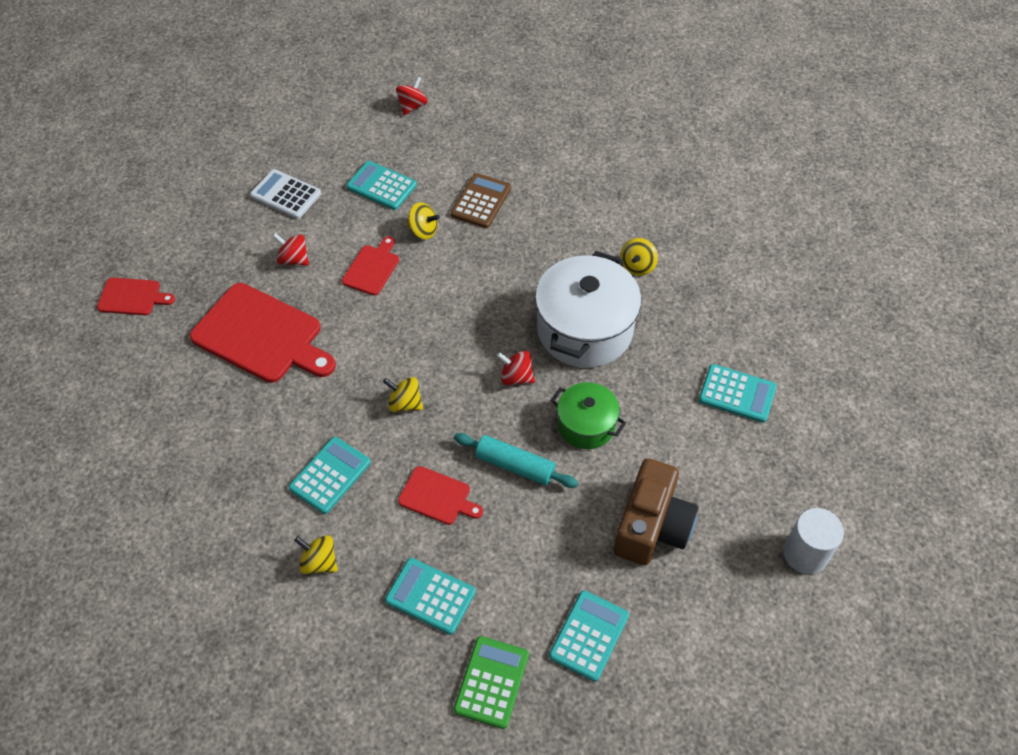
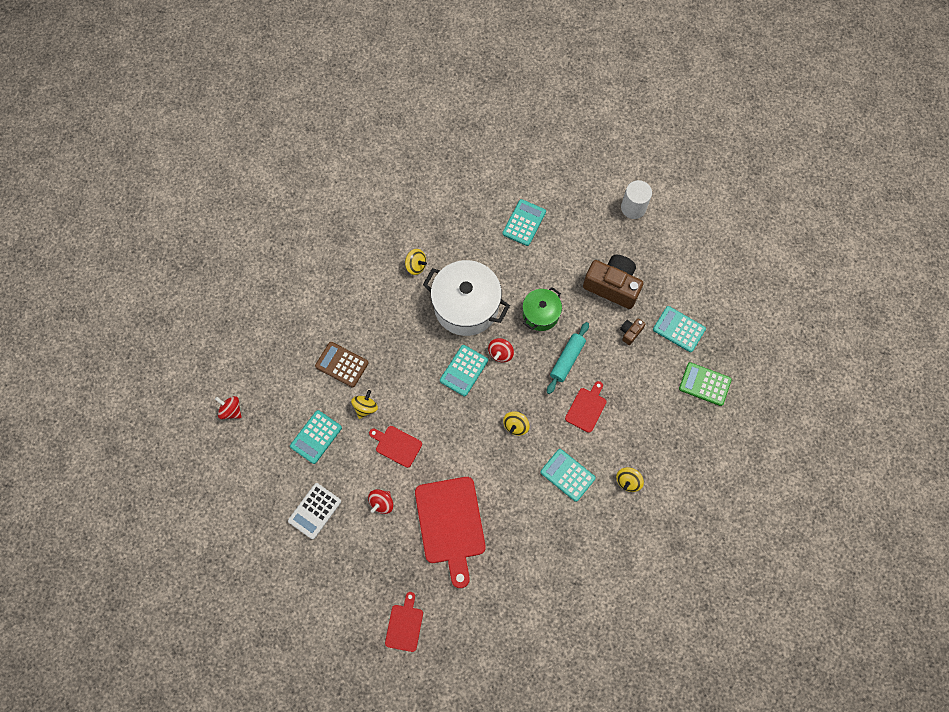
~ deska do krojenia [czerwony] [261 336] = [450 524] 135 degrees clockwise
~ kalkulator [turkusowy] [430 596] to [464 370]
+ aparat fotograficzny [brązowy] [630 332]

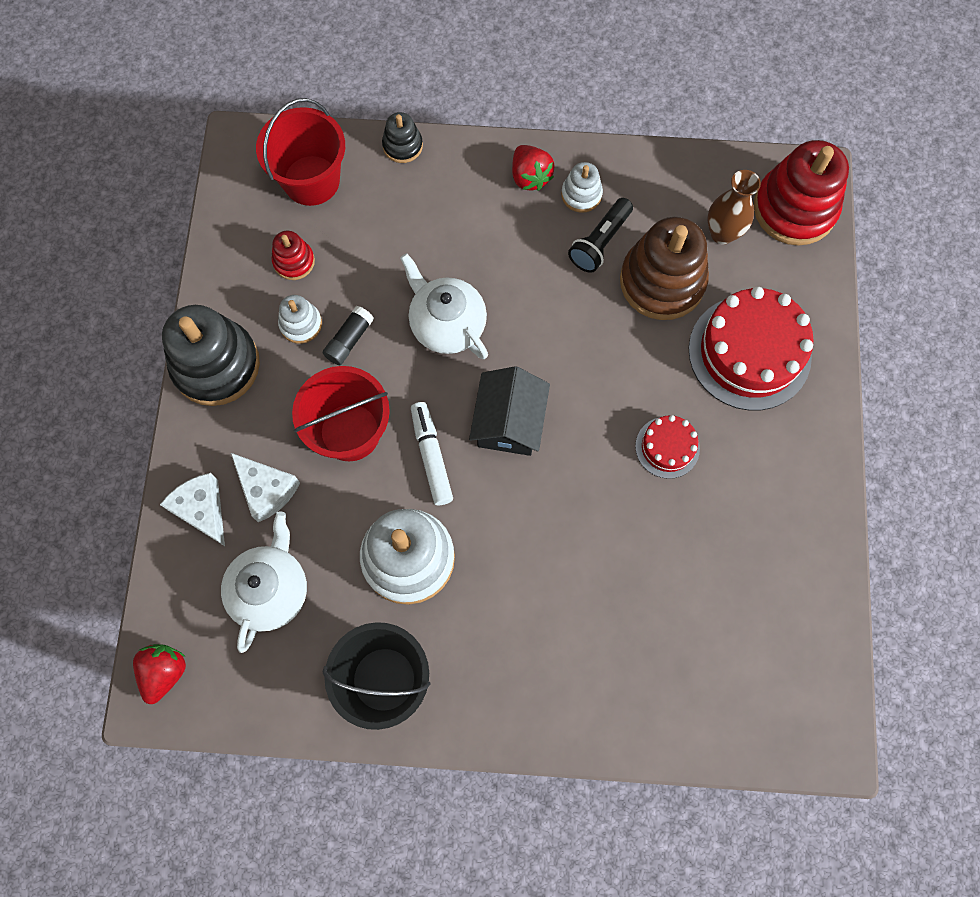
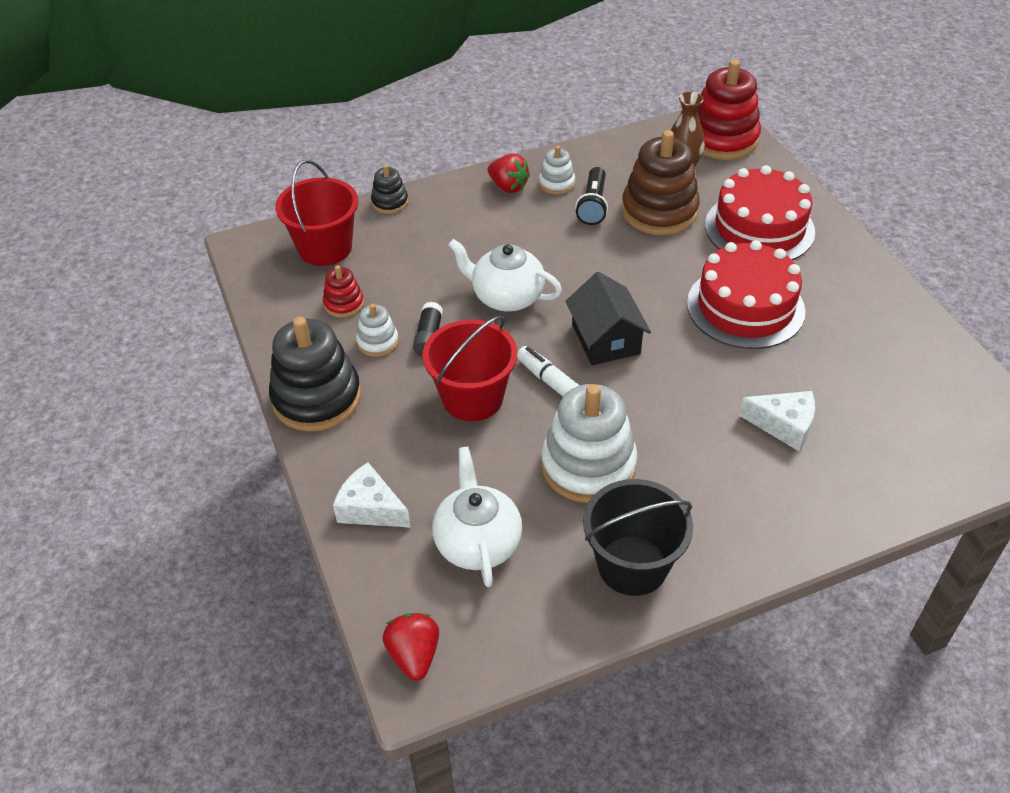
~ tort [czerwony] [667 447] = [745 307] x1.96
~ ser [biały] [266 490] to [784 425]

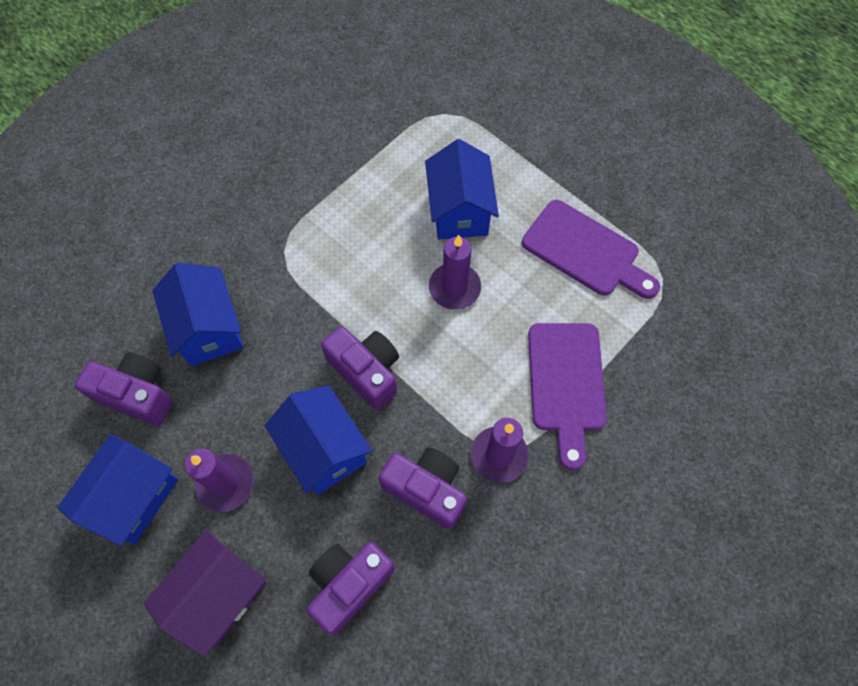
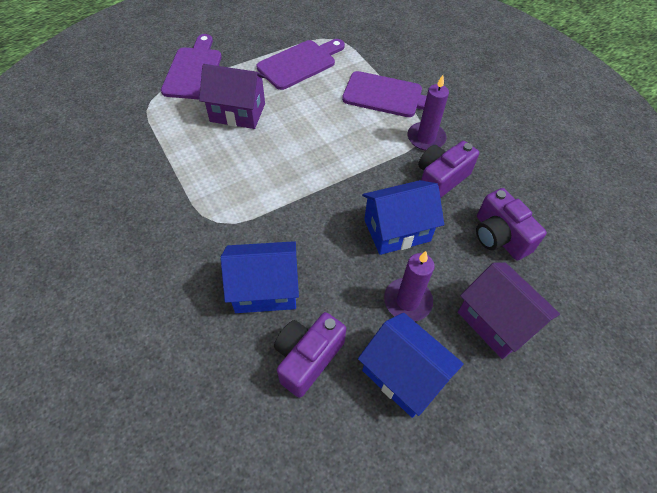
+ deska do krojenia [fioletowy] [193 70]
~ domek [niebieski] [459 211] to domek [fioletowy] [238 112]
- aparat fotograficzny [fioletowy] [366 371]
- świeca [fioletowy] [454 288]

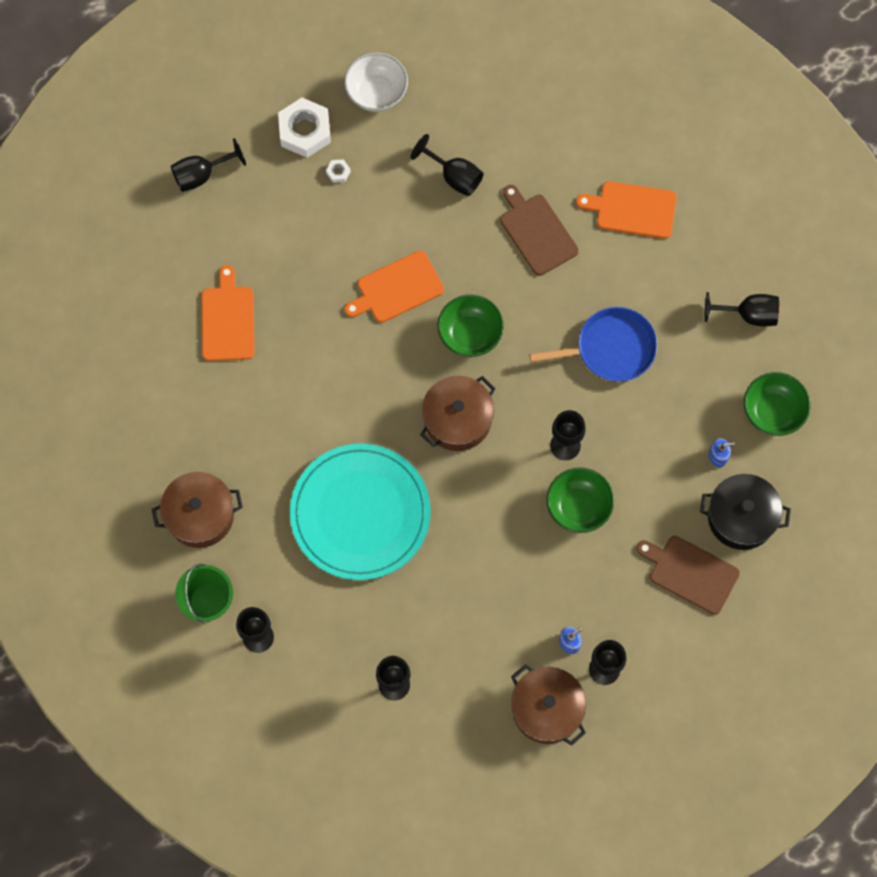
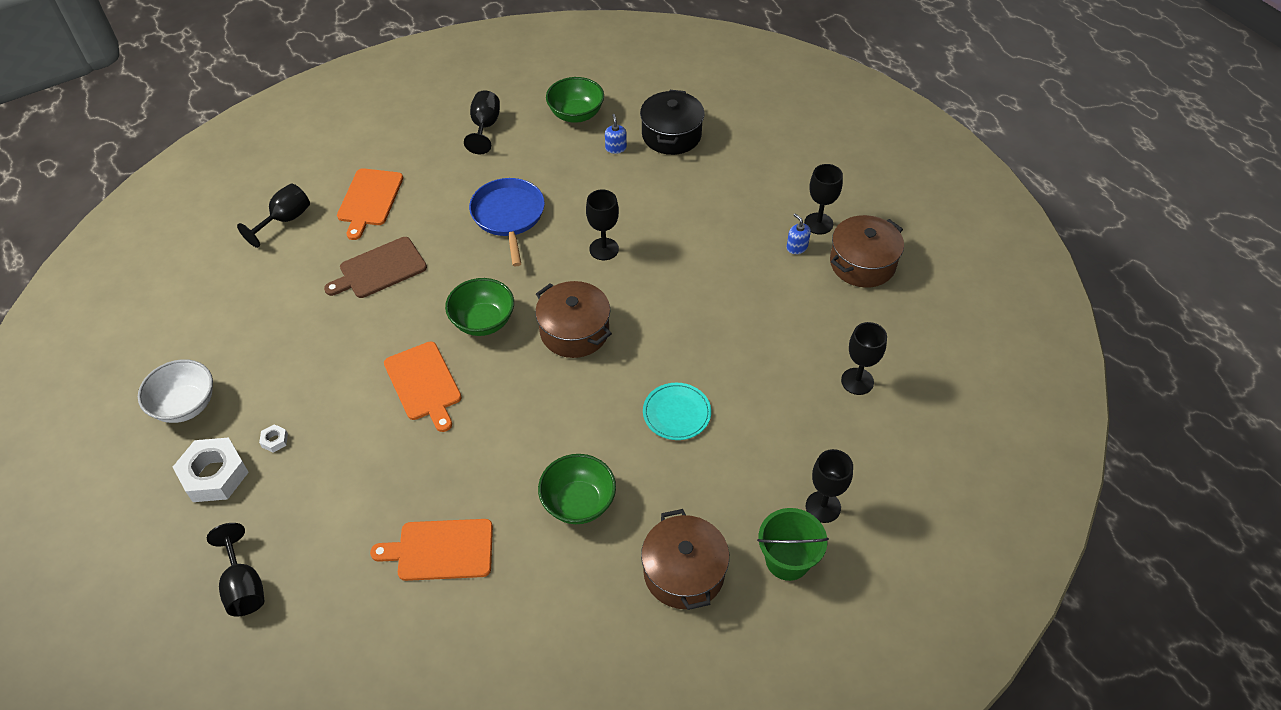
~ kielich [czarny] [454 176] to [285 220]
~ miska [zielony] [578 507] to [578 502]
~ talerz [turkusowy] [360 513] = [676 413] x0.45
- deska do krojenia [brązowy] [690 573]

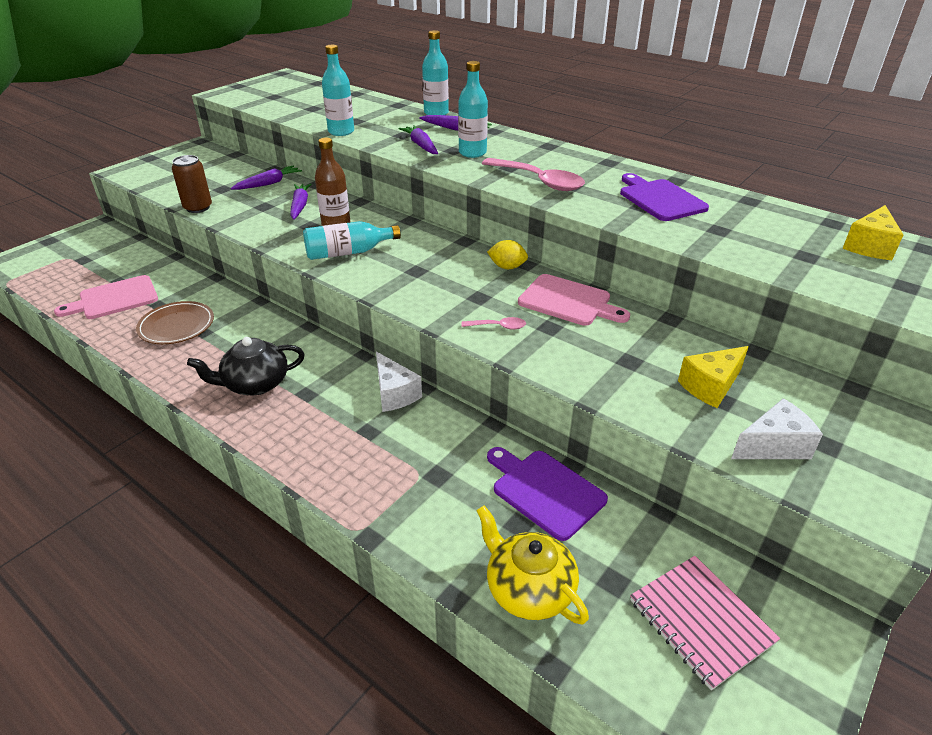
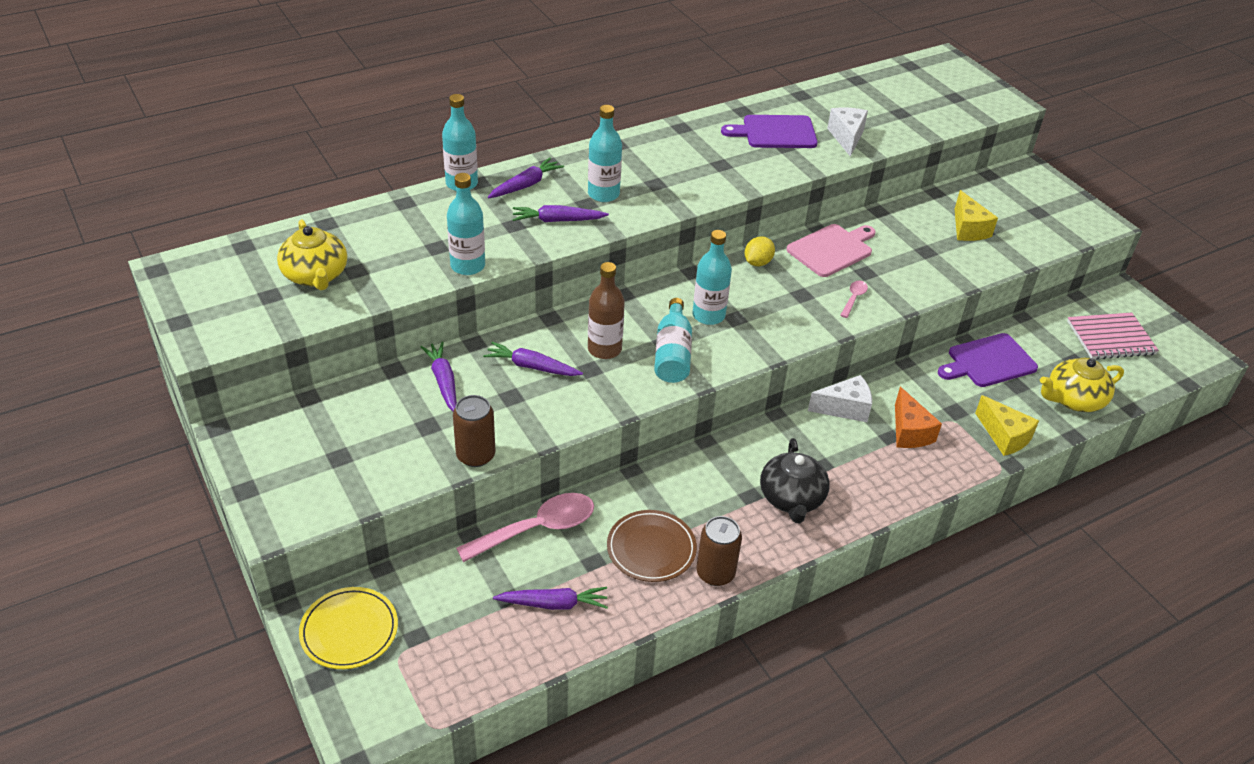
+ imbryk [żółty] [316 276]
+ talerz [żółty] [349 630]
~ łyżka [różowy] [539 181] to [537 528]
~ deska do krojenia [różowy] [114 299] to marchewka [fioletowy] [553 604]
+ butelka [turkusowy] [708 315]
+ puszka [brązowy] [715 573]
~ ser [biały] [773 446] to [847 137]
+ ser [pomarańczowy] [909 432]
~ ser [żółty] [869 246] to [1004 436]

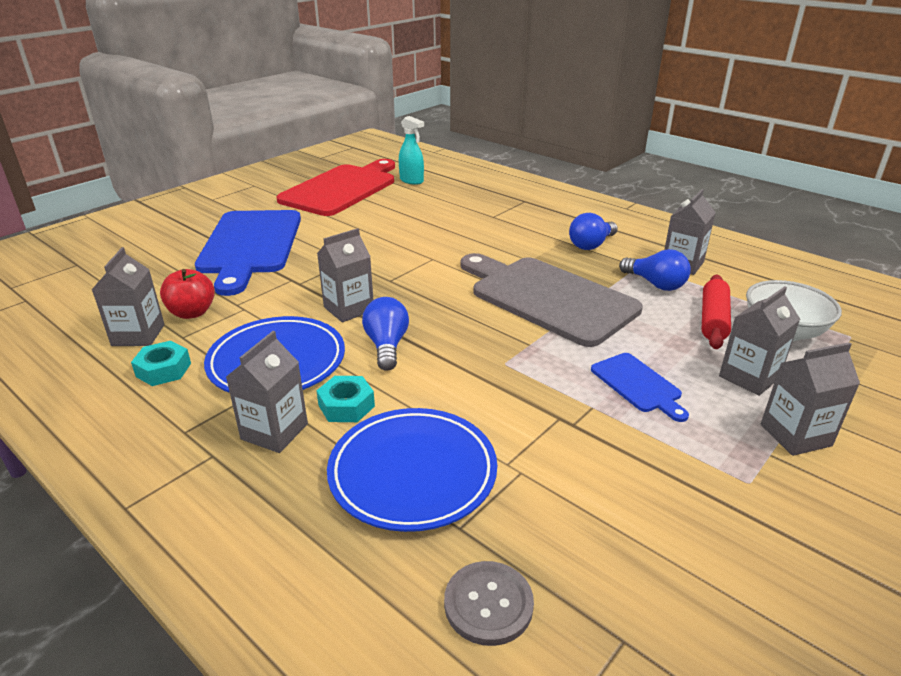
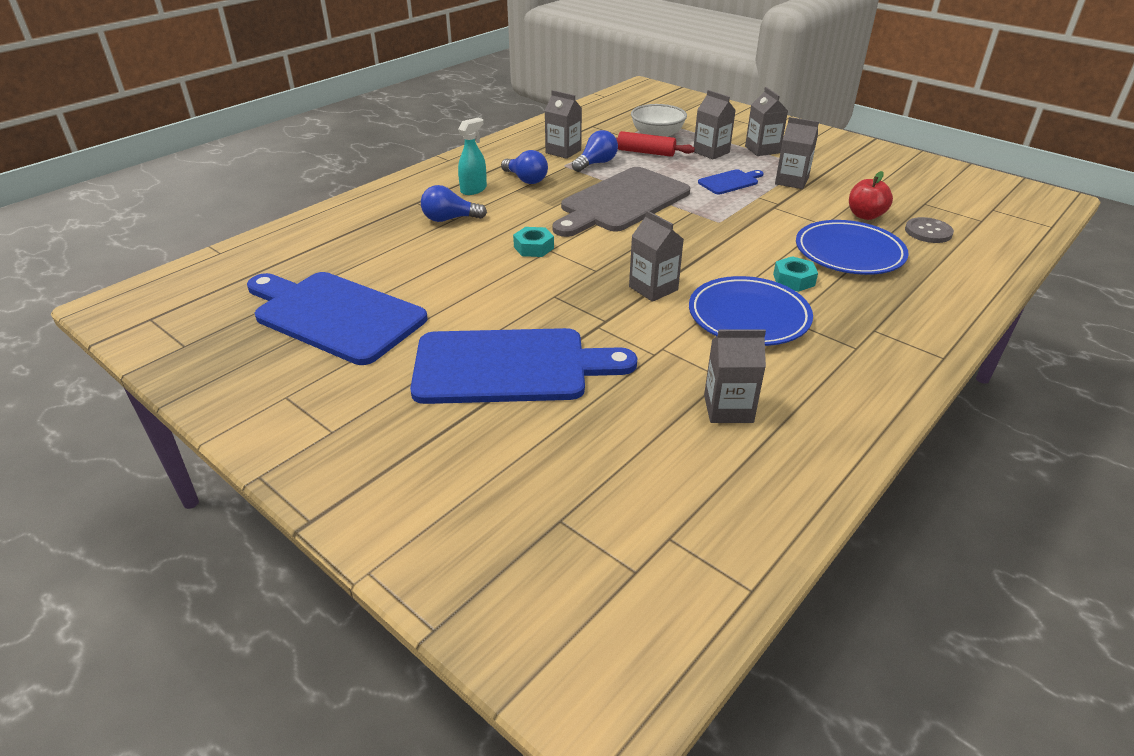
~ deska do krojenia [czerwony] [341 188] to deska do krojenia [niebieski] [334 315]
~ żarówka [niebieski] [387 346] to [449 219]
~ spryskiwacz [turkusowy] [411 181] to [474 189]
~ nakrętka [turkusowy] [163 370] to [533 247]
~ karton mleka [szary] [274 431] to [791 181]
~ jabłko [czerwony] [192 313] to [865 215]

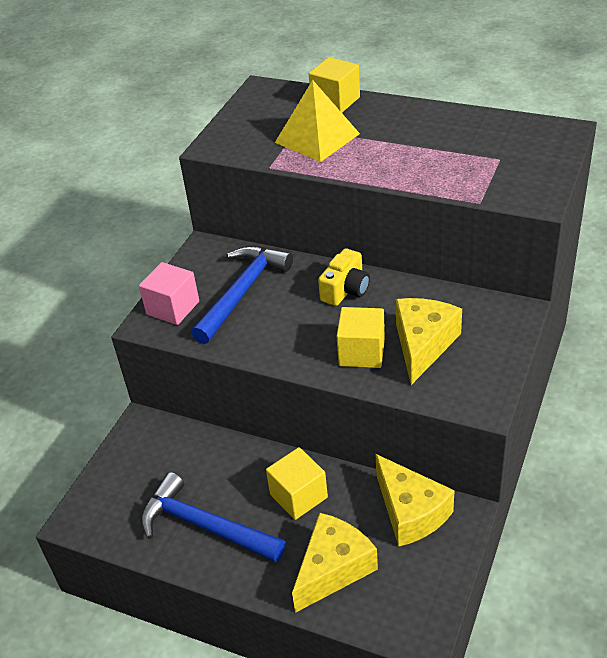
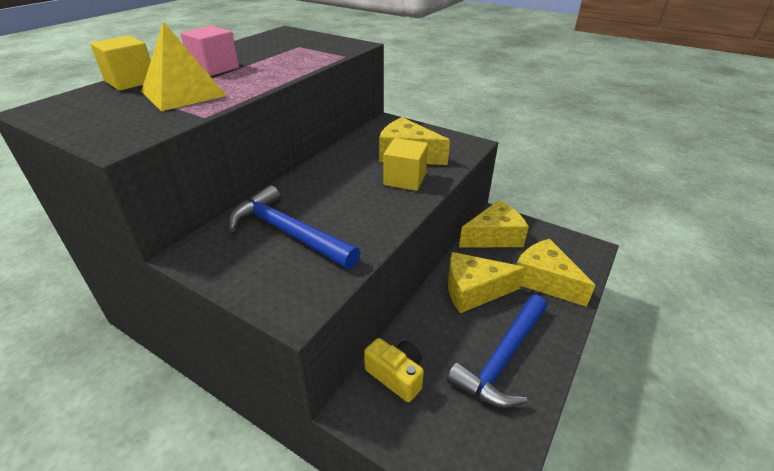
~ sześcian [różowy] [173 308] to [214 68]
~ aparat fotograficzny [żółty] [346 290] to [396 375]
~ sześcian [żółty] [298 496] to ser [żółty] [474 291]

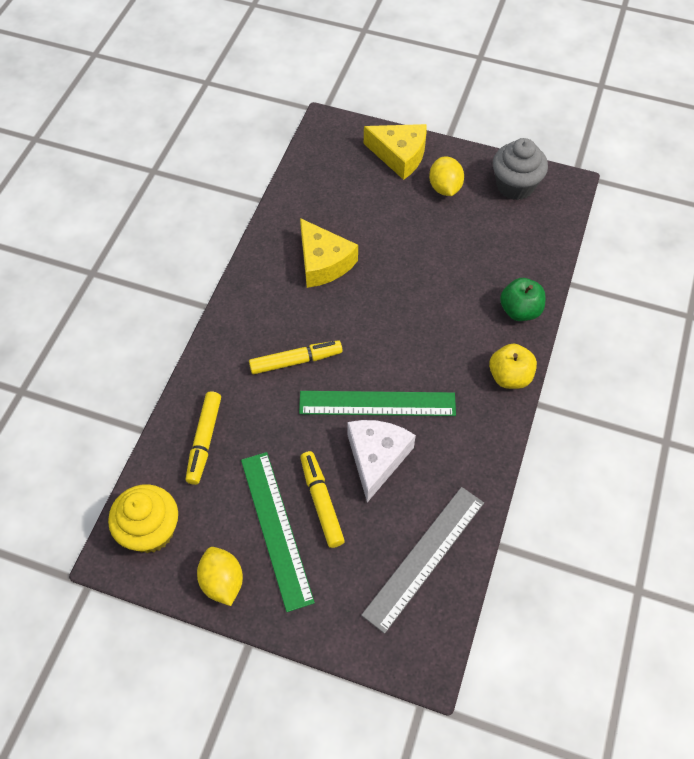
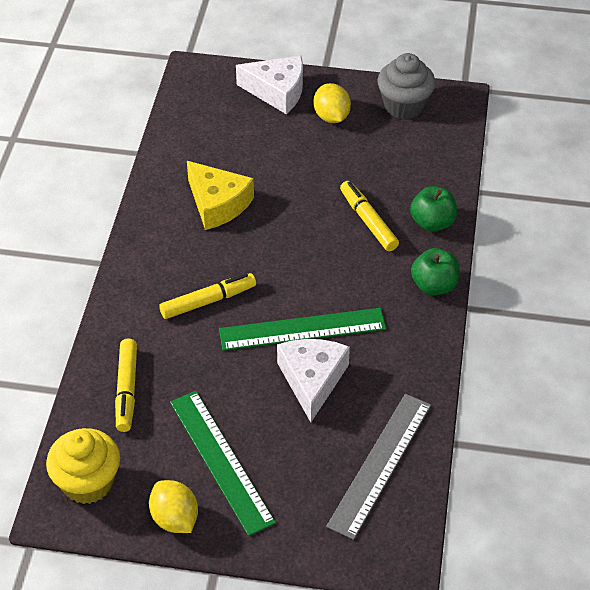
~ ser [żółty] [399 155] to ser [biały] [277 91]
~ flamaster [żółty] [321 502] to [368 221]
~ jabłko [żółty] [509 376] to jabłko [zielony] [434 285]

